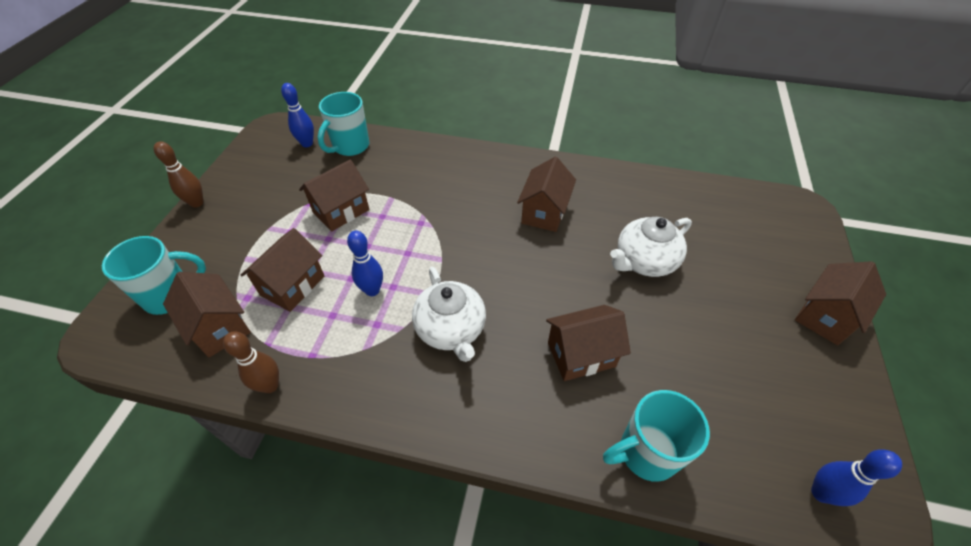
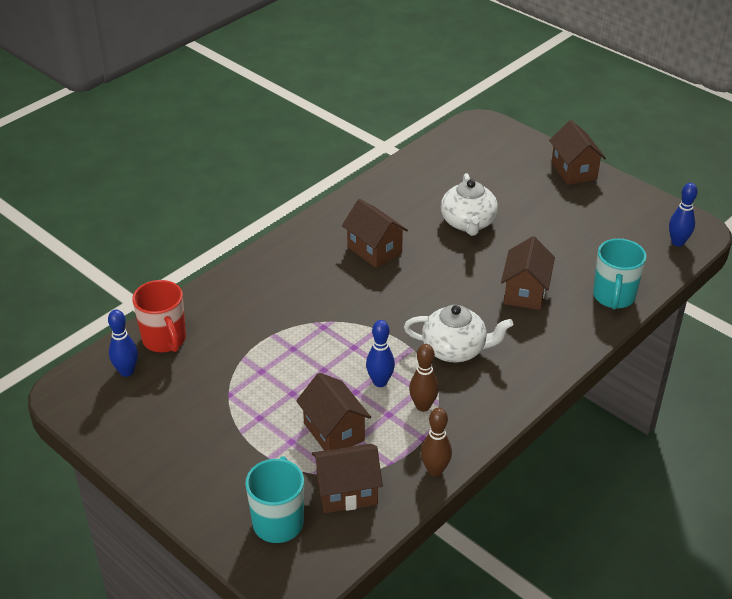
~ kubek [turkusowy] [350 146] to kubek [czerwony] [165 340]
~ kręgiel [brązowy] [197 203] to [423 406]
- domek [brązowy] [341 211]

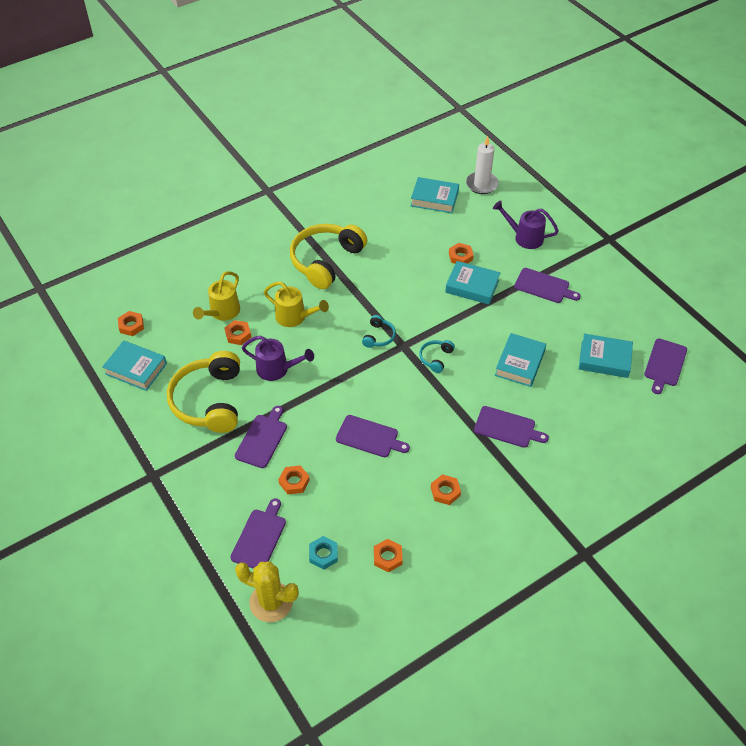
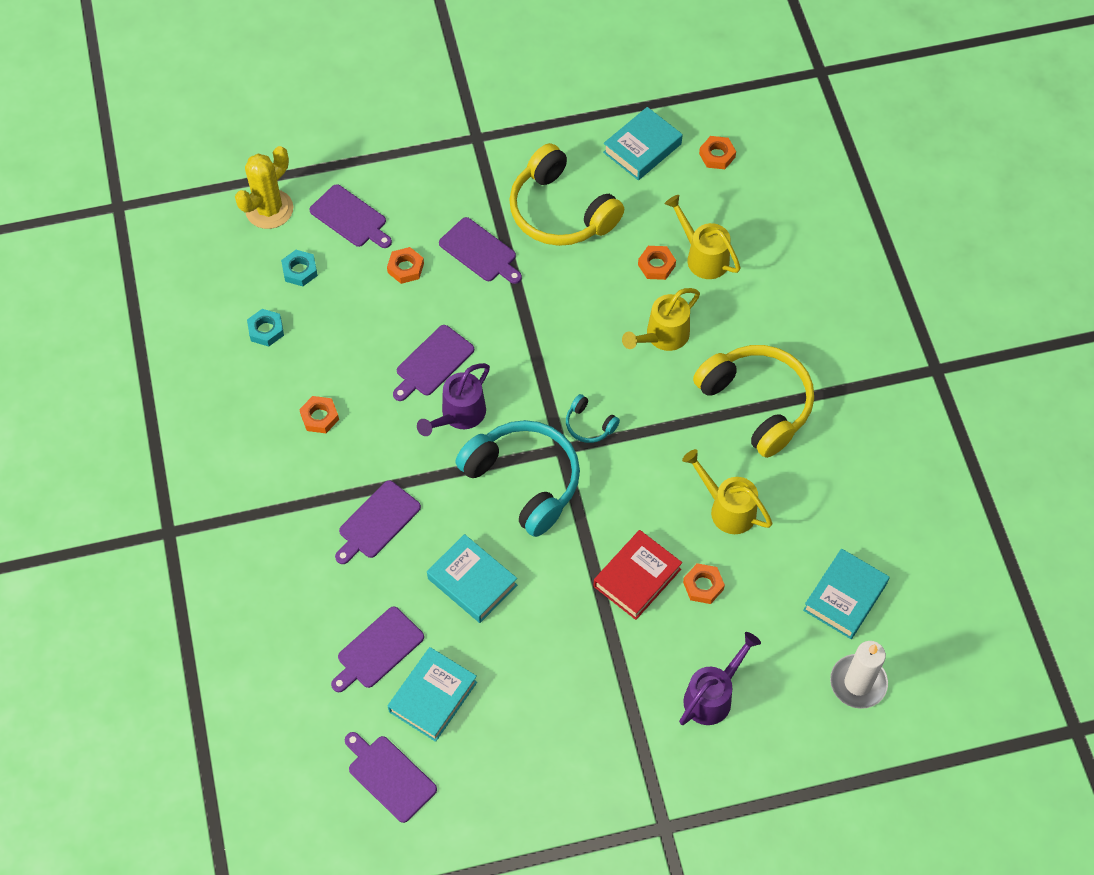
~ nakrętka [pomarańczowy] [387 557] to nakrętka [turkusowy] [266 330]
~ deska do krojenia [fioletowy] [544 286] to [378 650]
~ konewka [fioletowy] [277 369] to [459 415]
~ słuchawki [turkusowy] [436 358] = [524 481] x2.26
~ słuchawki [żółty] [209 401] = [560 212] 150 degrees counterclockwise
~ książka [turkusowy] [472 286] to książka [czerwony] [637 578]
+ konewka [żółty] [727 508]

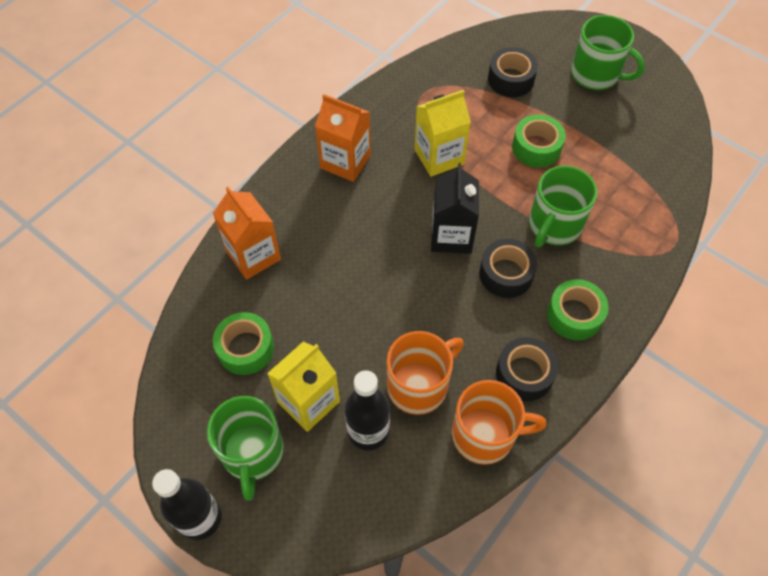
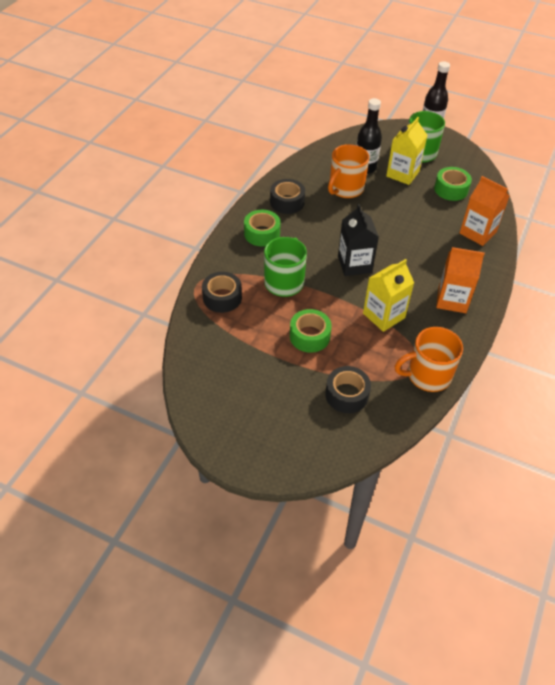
~ taśma klejąca [czarny] [506 274] to [222 297]
~ kubek [pomarańczowy] [485 435] to [427 375]
- kubek [zielony] [596 74]

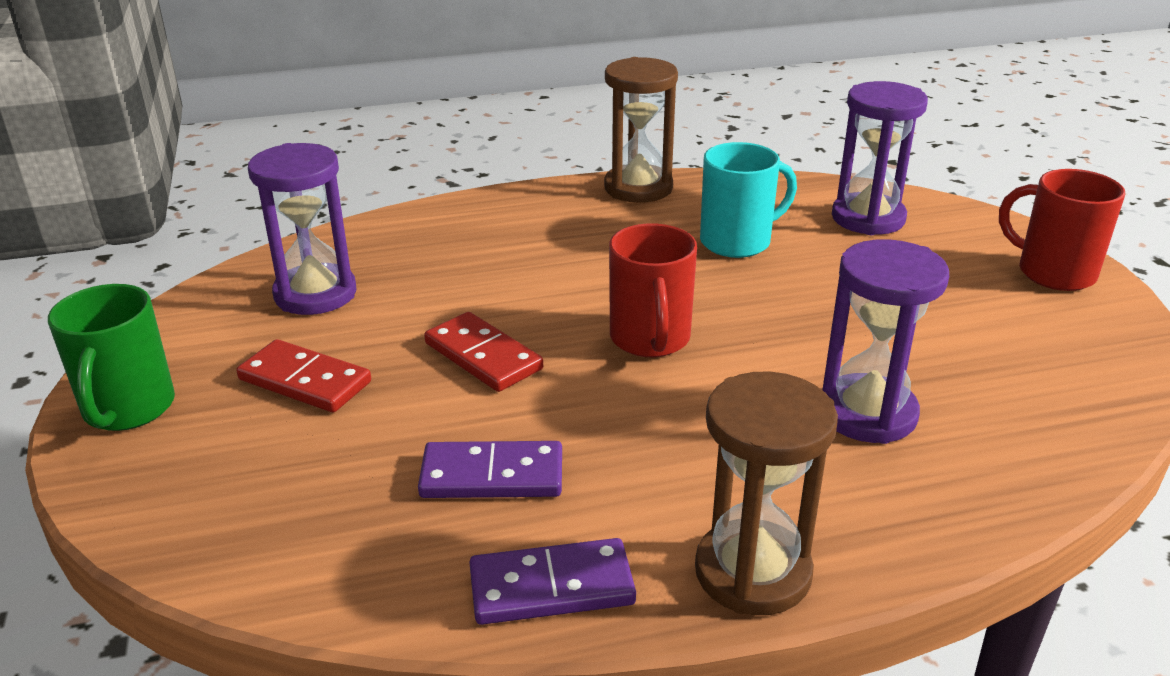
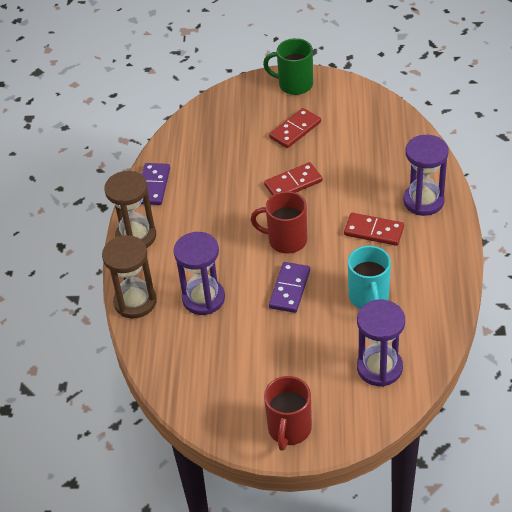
~ klepsydra [brązowy] [638 188] to [135 302]
~ kubek [czerwony] [1053 273] = [289 429] 135 degrees clockwise
~ kostka domina [fioletowy] [492 476] to [289 289]
+ kostka domina [czerwony] [373 231]
~ klepsydra [fioletowy] [315 294] to [423 201]

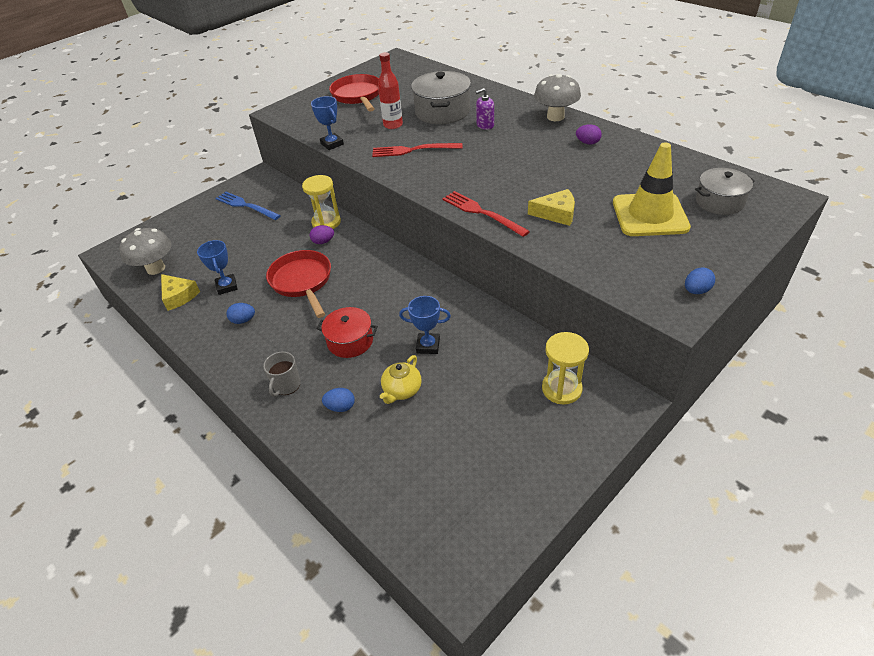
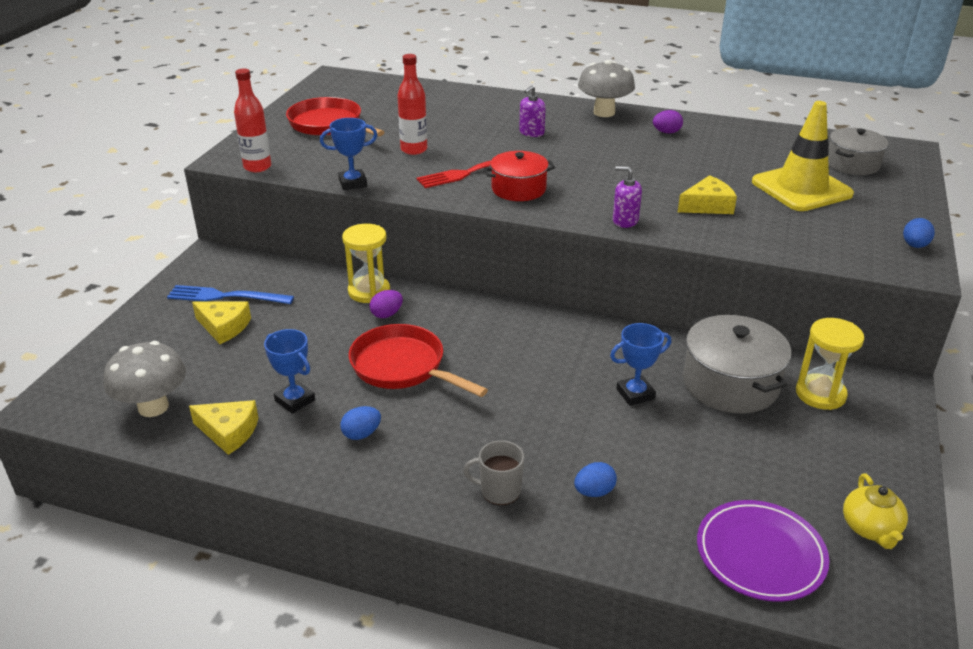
+ ser [żółty] [224 327]
+ butelka [czerwony] [257 167]
~ puchar [niebieski] [332 144] = [353 183] 45 degrees counterclockwise
~ kubek [szary] [286 385] = [499 491] 105 degrees clockwise
~ garnek [czerwony] [350 341] to [518 189]
~ widelec [czerwony] [481 213] to dozownik mydła [fioletowy] [625 221]
~ garnek [szary] [442 112] to [730 384]
+ talerz [fioletowy] [760 554]
~ imbryk [żółty] [402 390] to [870 529]

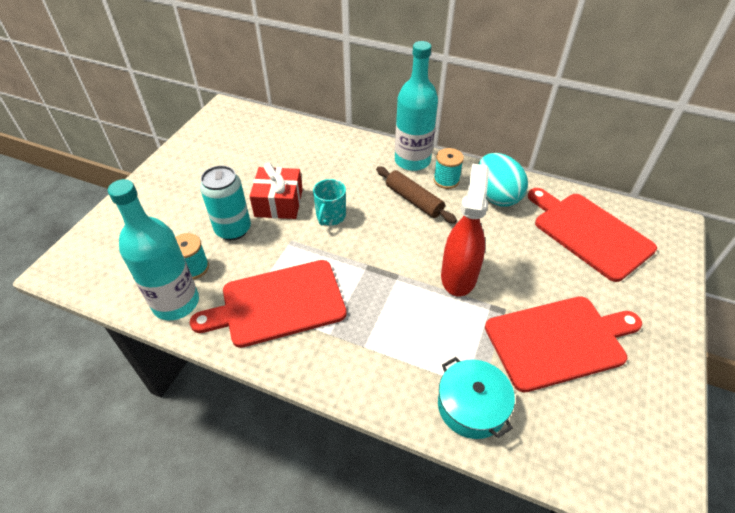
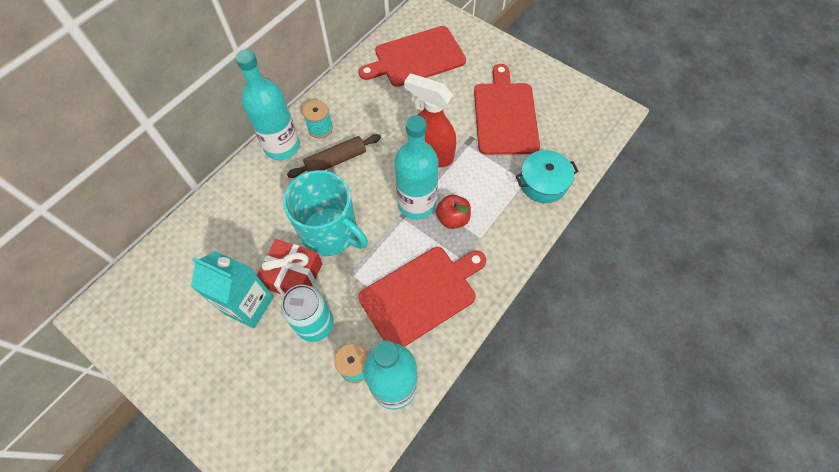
+ karton mleka [turkusowy] [249 305]
~ kubek [turkusowy] [330 216] = [330 232] x1.94
~ deska do krojenia [czerwony] [278 303] = [421 295] 120 degrees counterclockwise
+ butelka [turkusowy] [416 203]
+ jabłko [czerwony] [452 218]
- jajko [turkusowy] [496 196]

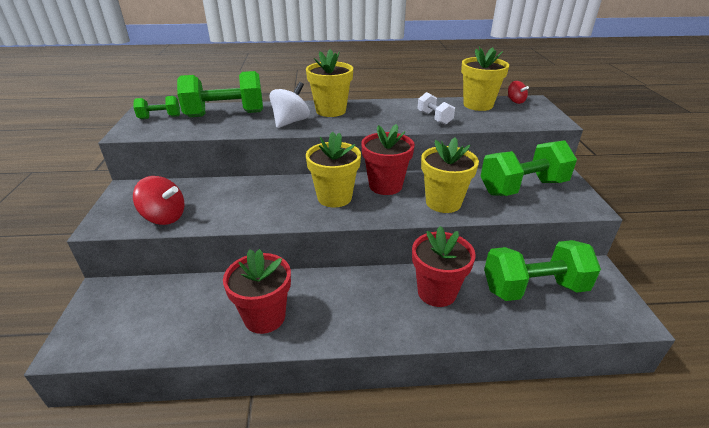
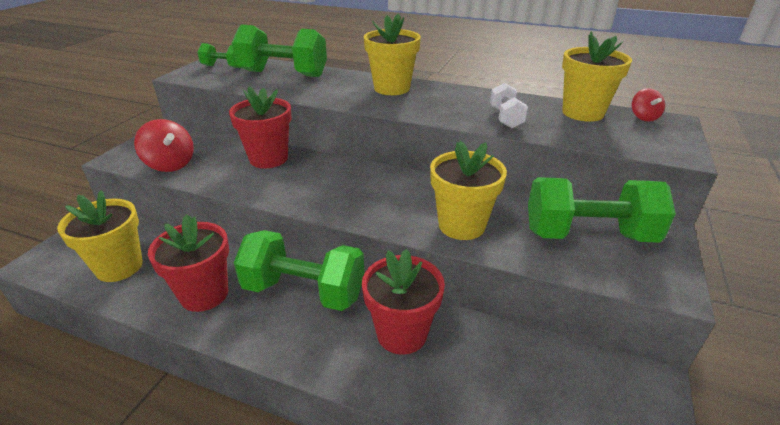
~ doniczka [żółty] [334 197] to [119 267]
~ doniczka [czerwony] [385 186] to [268 159]
~ hantel [zielony] [533 288] to [304 291]
- bączek [biały] [291 122]

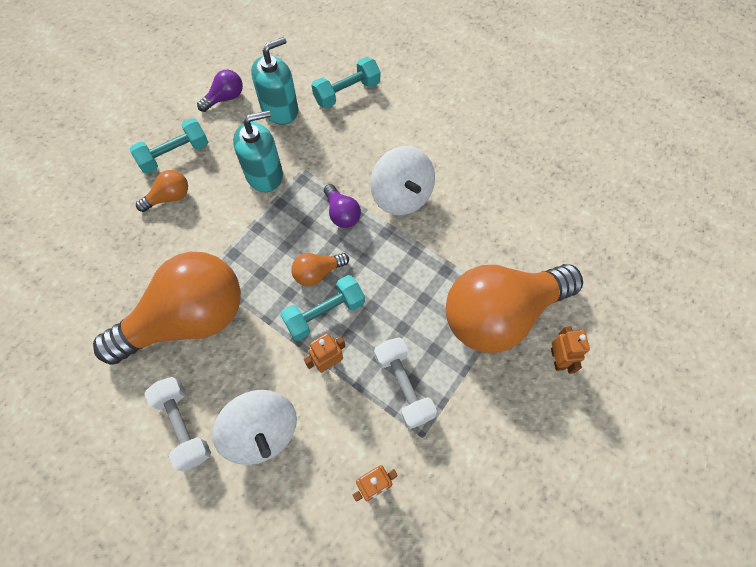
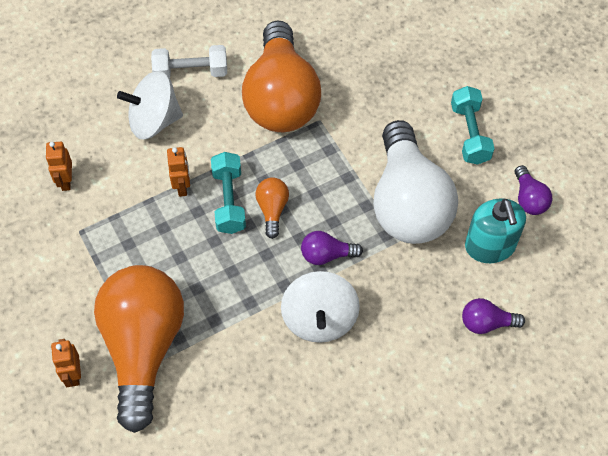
~ robot [pomarańczowy] [557 359] = [73 375] 60 degrees clockwise
~ bączek [biały] [401 196] = [319 319] 90 degrees counterclockwise
~ dozownik mydła [turkusowy] [264 174] to żarówka [biały] [408 203]
~ hantel [turkusowy] [347 92] to żarówka [fioletowy] [486 323]
- żarówka [pomarańczowy] [169 197]
- hantel [biały] [403 386]

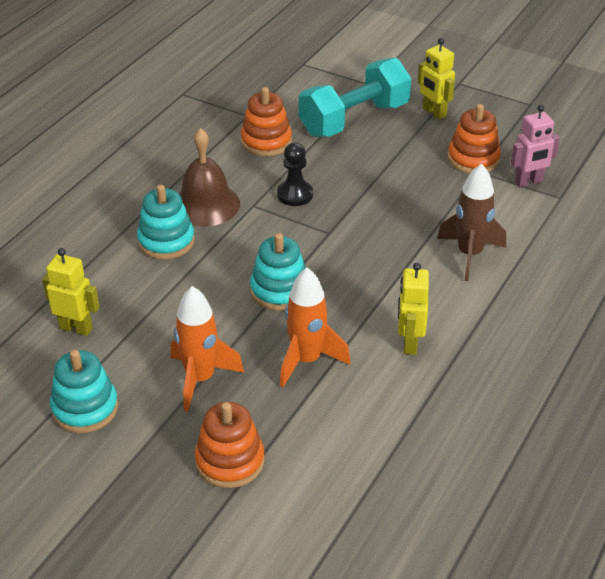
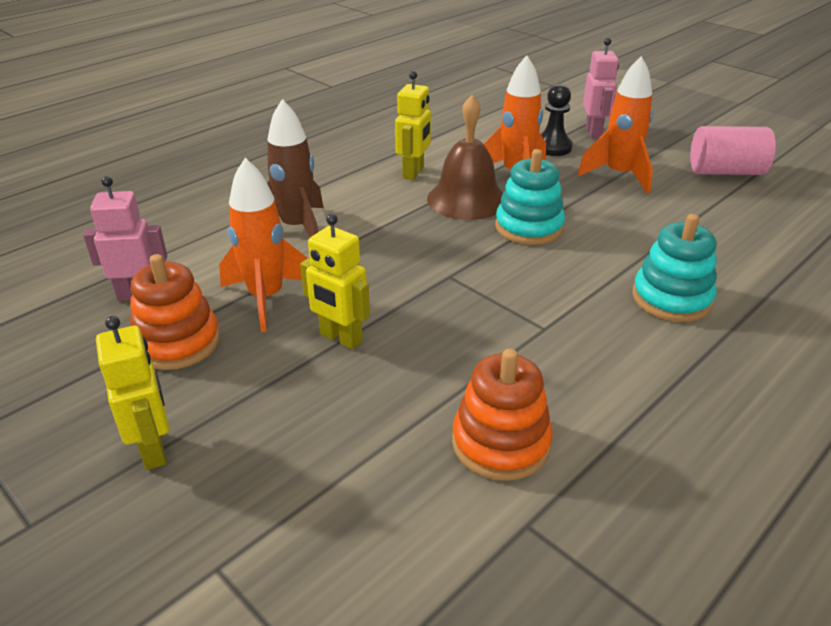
+ rakieta [pomarańczowy] [266 298]
~ robot [żółty] [76 328] to [340 338]
~ dzwonek [brązowy] [206 204] to [467 199]
~ pionek [czarny] [295 194] to [552 147]
~ zabawka nakładanka [pomarańczowy] [230 461] to robot [różowy] [593 132]
~ zabawka nakładanka [turkusowy] [85 408] to walec [różowy] [725 172]
- hantel [turkusowy] [354 119]

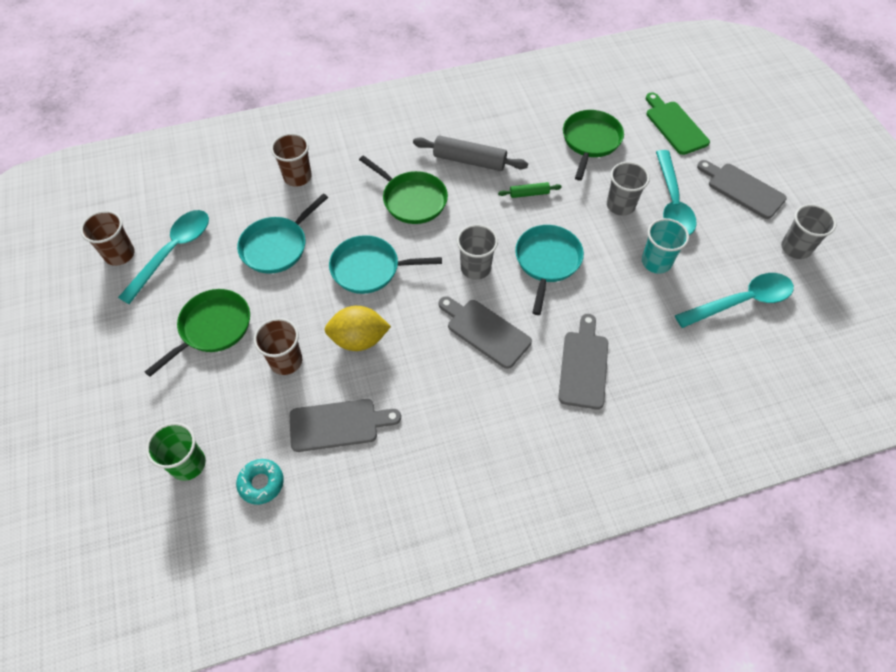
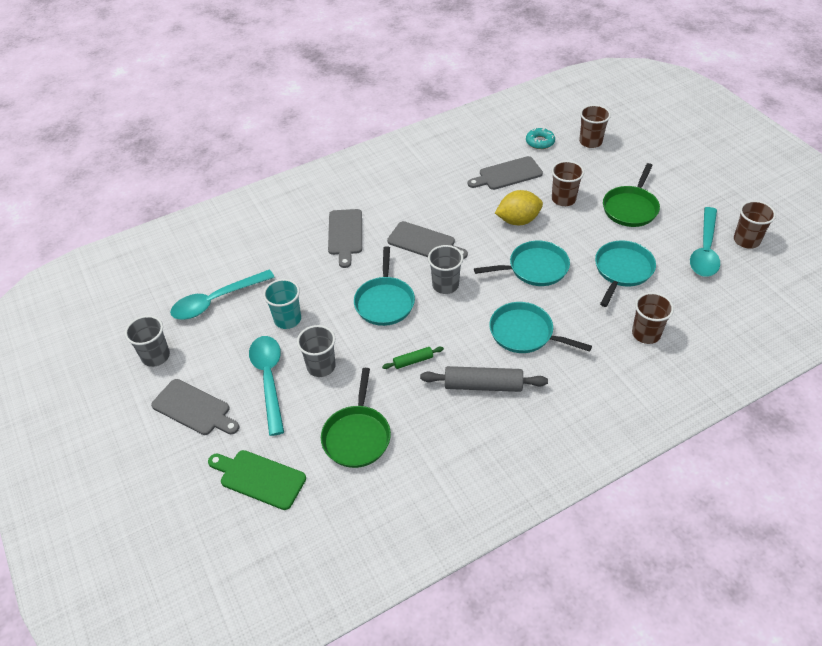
~ deska do krojenia [zielony] [675 125] = [259 478] 150 degrees clockwise
~ patelnia [zielony] [412 200] to patelnia [turkusowy] [524 333]
~ szklanka [zielony] [188 464] to szklanka [brązowy] [590 142]

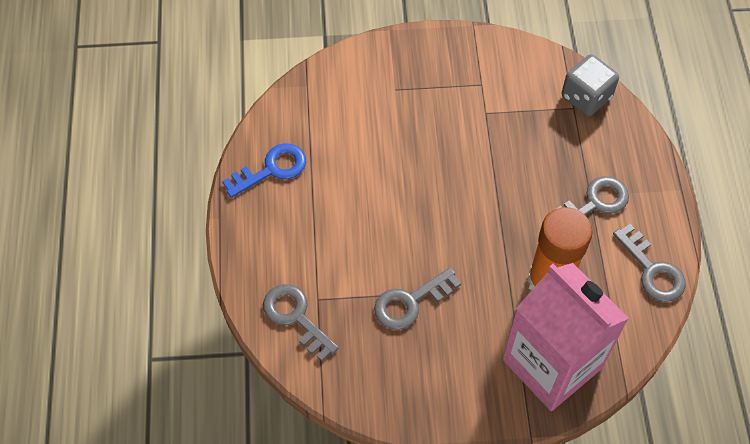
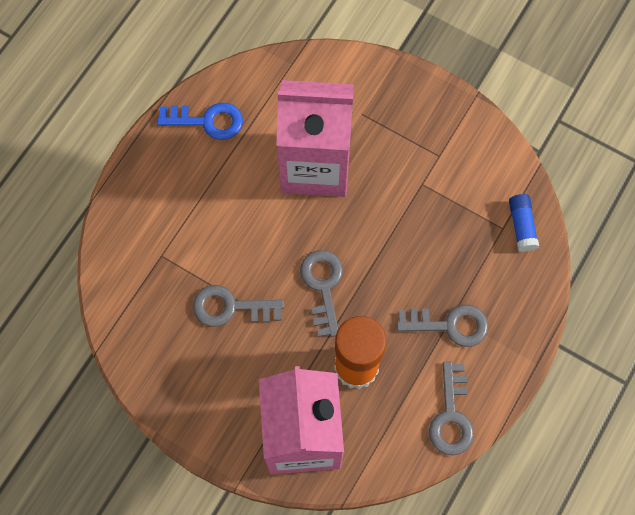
+ karton mleka [różowy] [315 165]
~ klucz [szary] [295 317] to [323 286]
~ kostka do gry [szary] [586 97] to klej w sztyfcie [niebieski] [521 226]

